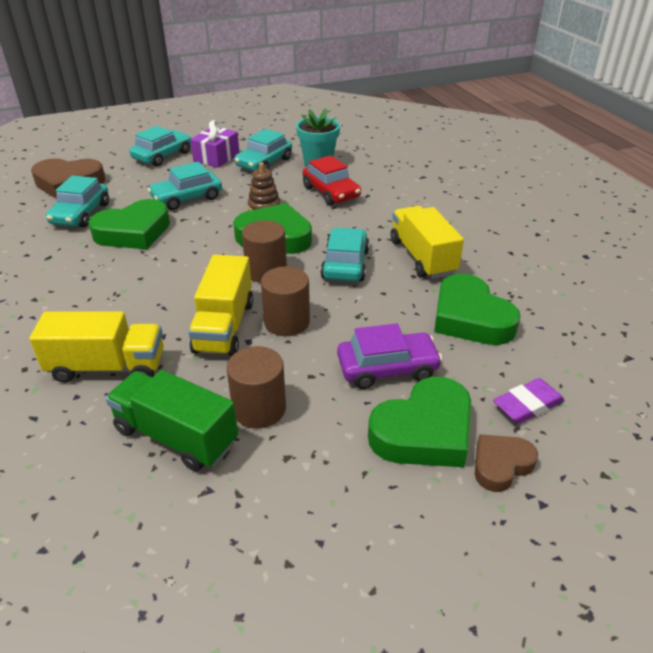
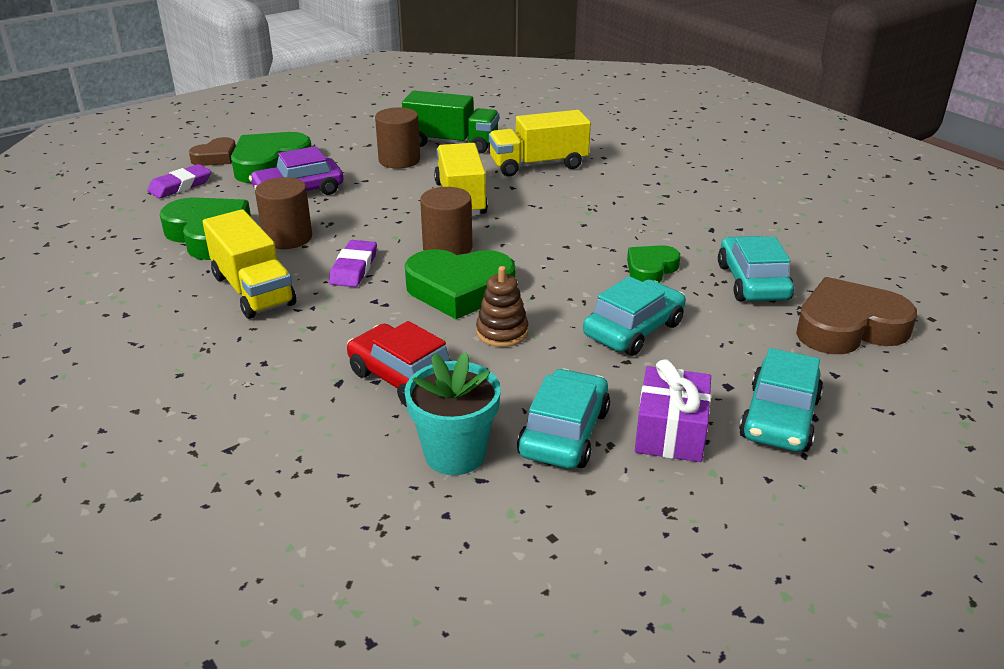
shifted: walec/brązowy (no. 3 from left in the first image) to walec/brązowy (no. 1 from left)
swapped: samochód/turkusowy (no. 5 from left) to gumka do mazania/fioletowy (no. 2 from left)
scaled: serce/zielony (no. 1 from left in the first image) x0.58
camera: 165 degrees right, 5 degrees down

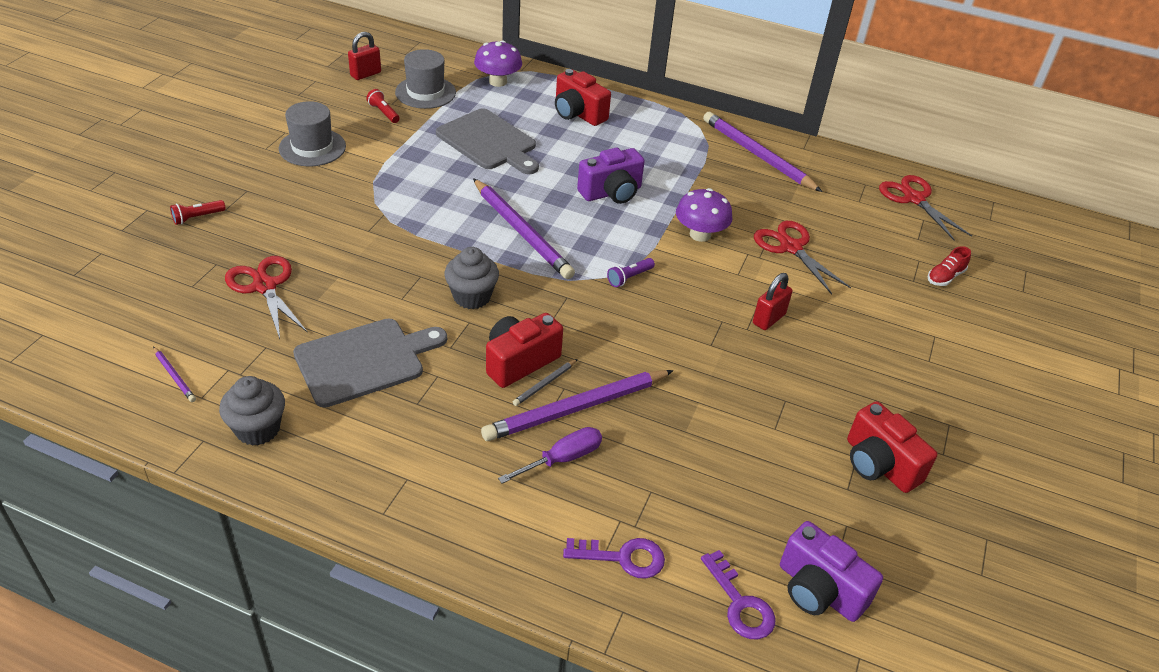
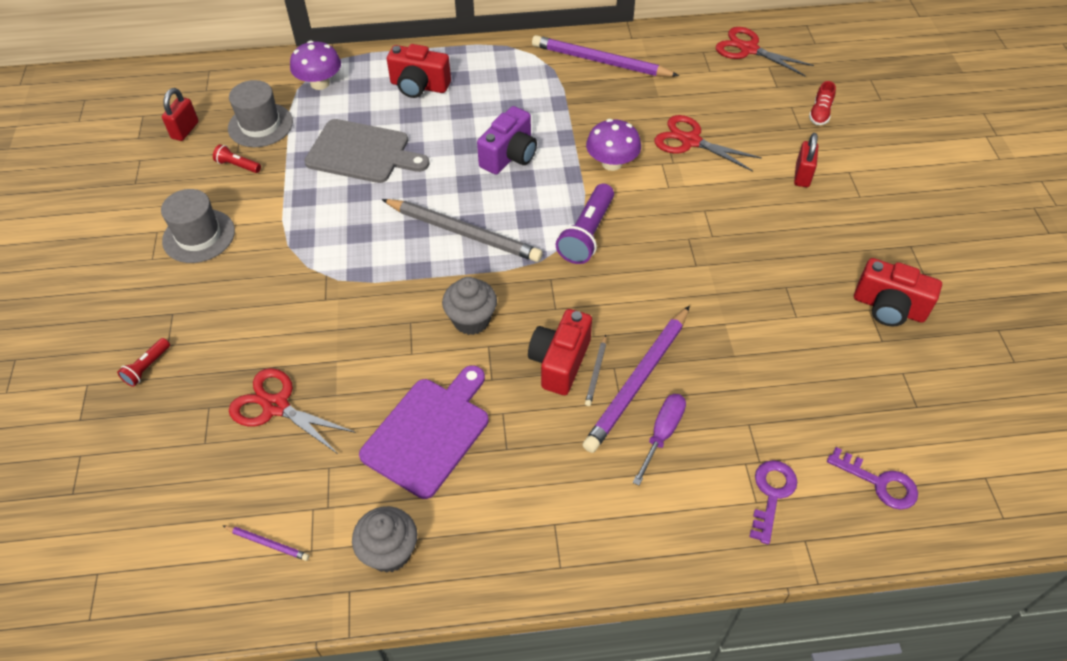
gone: aparat fotograficzny/fioletowy (no. 2 from left)
shifted: kłódka/czerwony (no. 2 from left)
repainted: deska do krojenia/szary (no. 1 from left) to deska do krojenia/fioletowy; ołówek/fioletowy (no. 2 from left) to ołówek/szary (no. 1 from left)
rotated: klucz/fioletowy (no. 1 from left) 45 degrees counterclockwise
scaled: latarka/fioletowy x1.91
camera: 25 degrees left, 10 degrees up

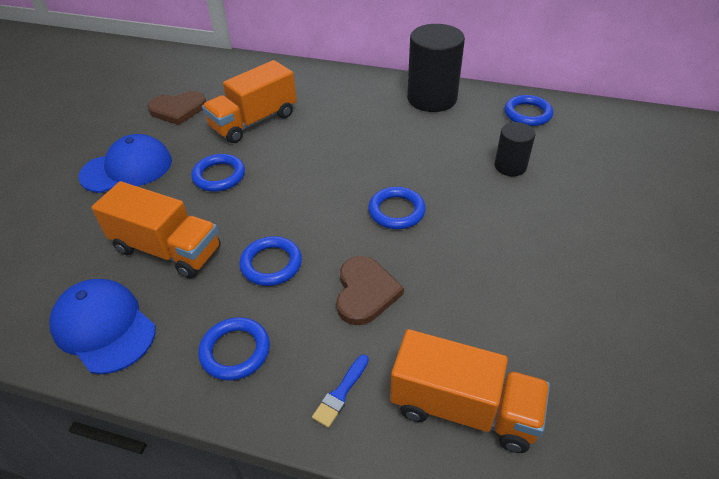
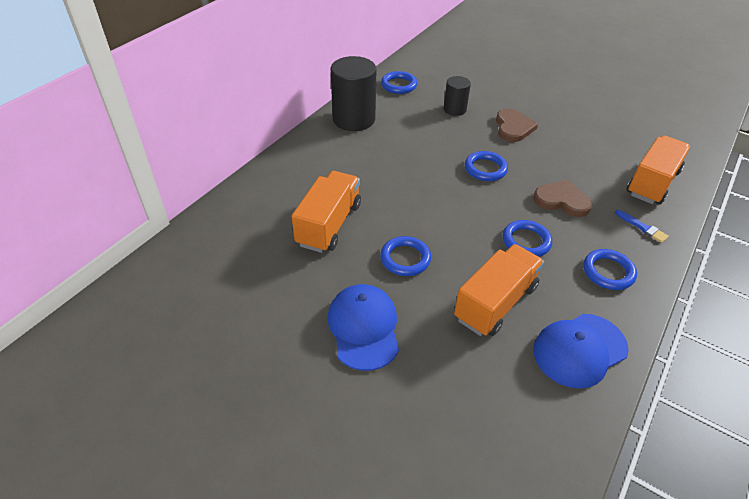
shifted: serce/brązowy (no. 1 from left)
rotated: ciężarówka/pomarańczowy (no. 2 from left in the first image) 135 degrees counterclockwise
camera: 75 degrees left, 0 degrees up

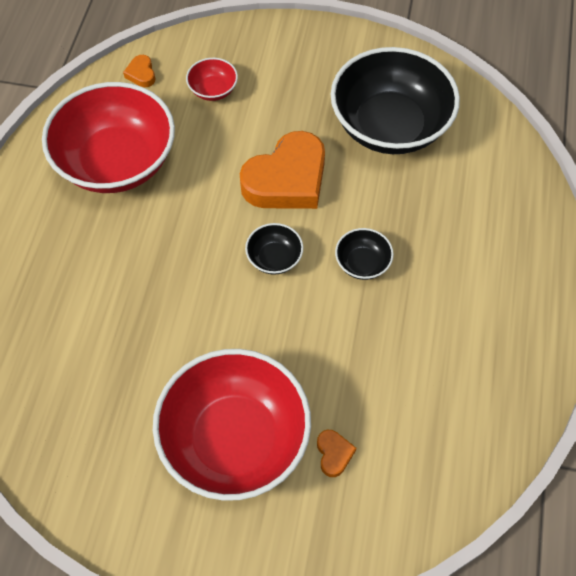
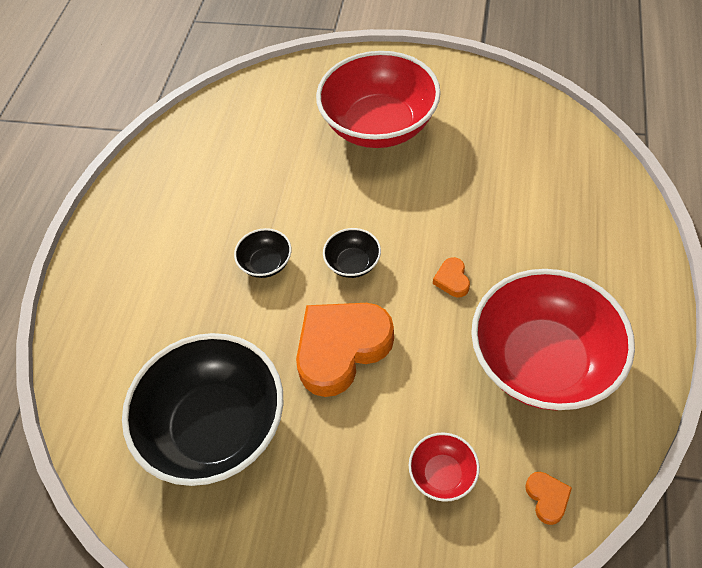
shifted: serce/pomarańczowy (no. 3 from left in the first image) to serce/pomarańczowy (no. 2 from left)
camera: 175 degrees left, 5 degrees down

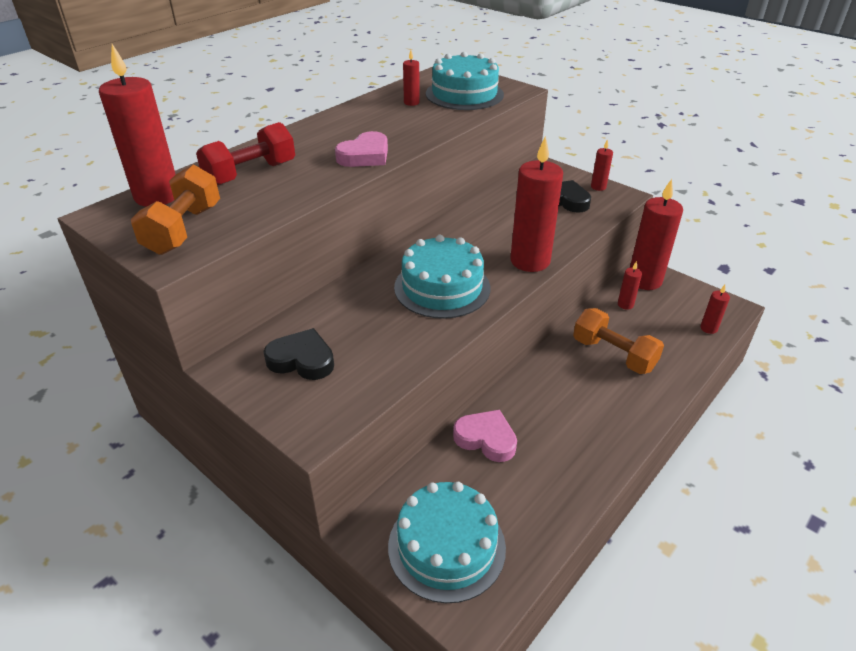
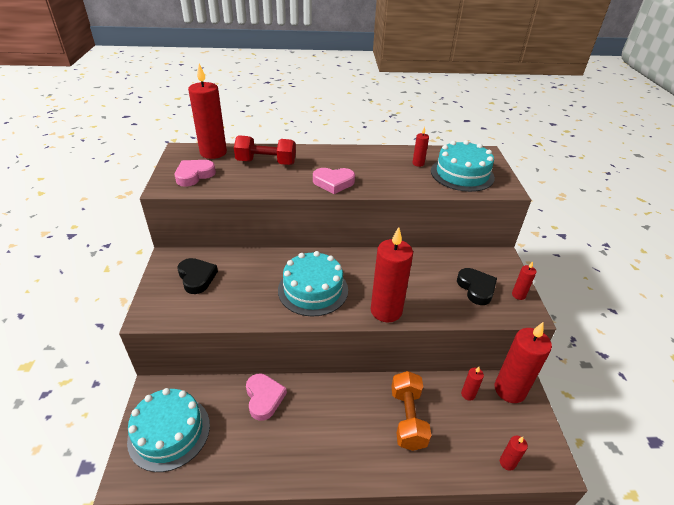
swapped: hantel/pomarańczowy (no. 1 from left) to serce/różowy (no. 1 from left)
camera: 45 degrees right, 0 degrees up

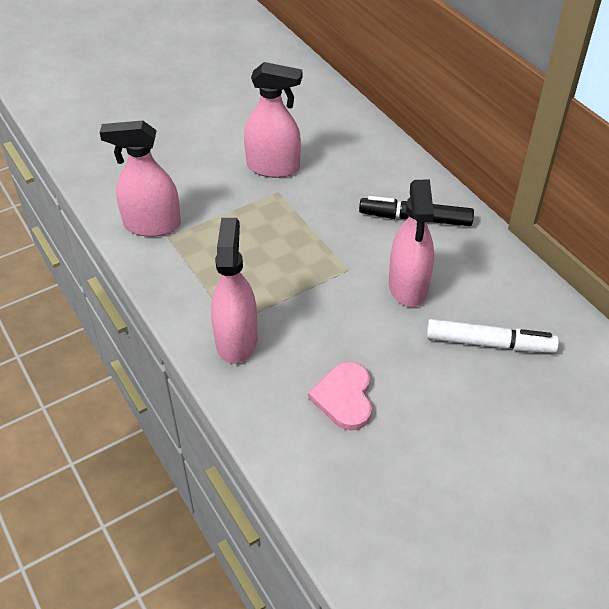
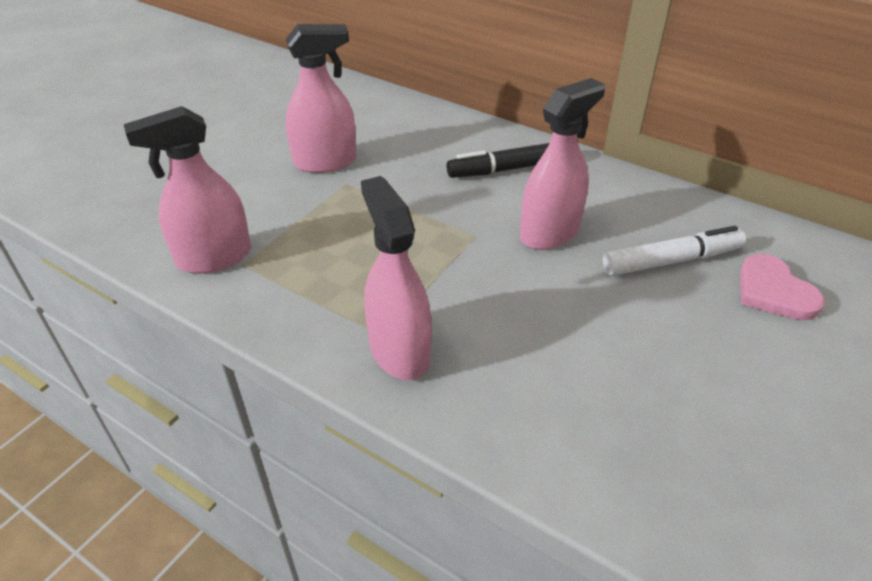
shifted: serce/różowy
rotated: spryskiwacz/różowy (no. 4 from left) 105 degrees counterclockwise
camera: 25 degrees left, 5 degrees down

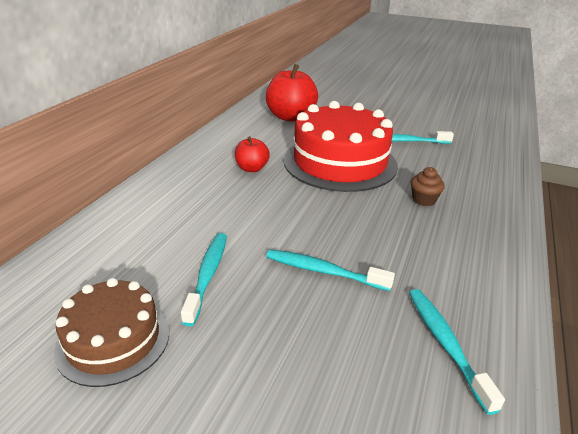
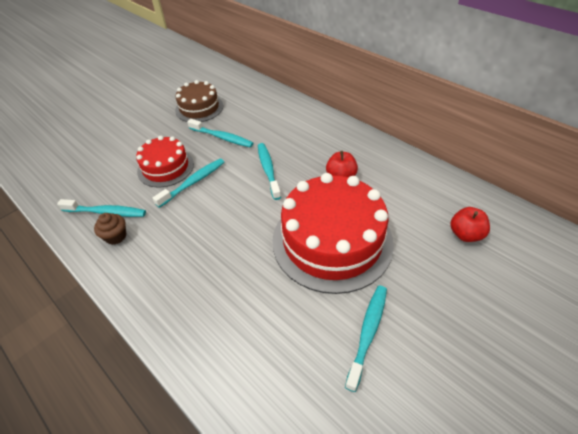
new: tort/czerwony (no. 1 from left); szczoteczka do zębów/turkusowy (no. 4 from left)
shifted: muffinka/brązowy
scaled: jabłko/czerwony (no. 2 from left) x0.54
camera: 115 degrees right, 15 degrees up

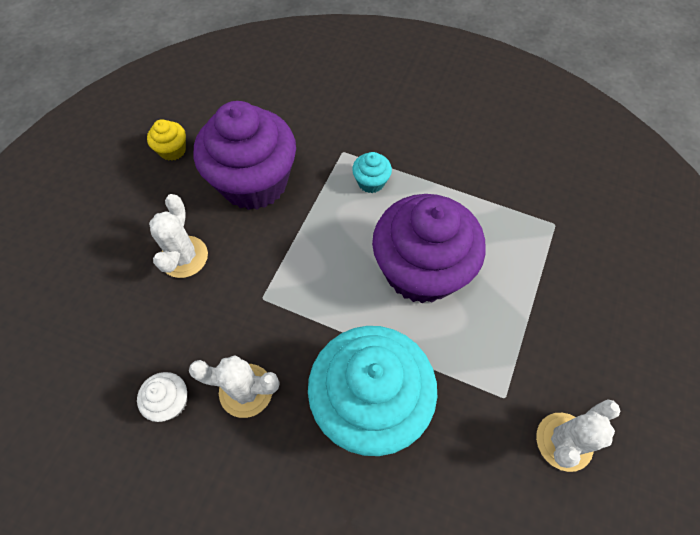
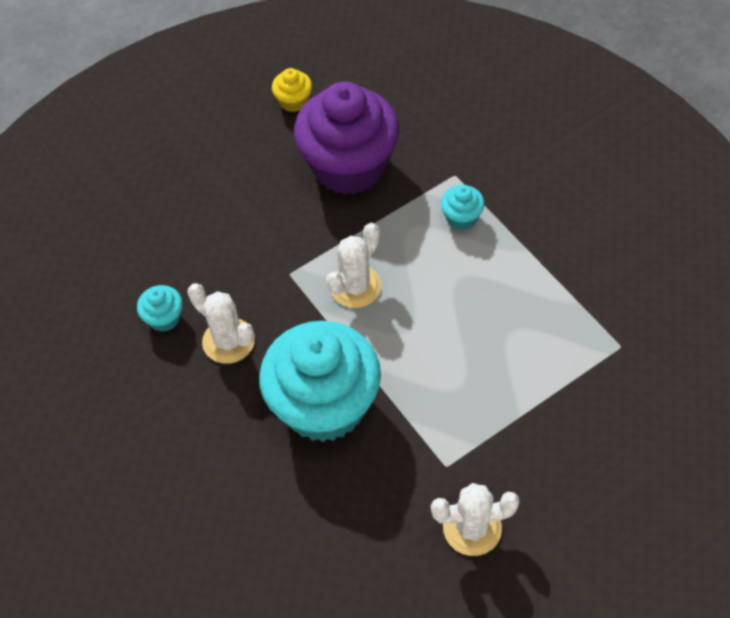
gone: muffinka/fioletowy (no. 2 from left)
shifted: kaktus/biały (no. 1 from left in the first image) to kaktus/biały (no. 2 from left)
repainted: muffinka/biały to muffinka/turkusowy (no. 1 from left)
camera: 35 degrees right, 5 degrees down

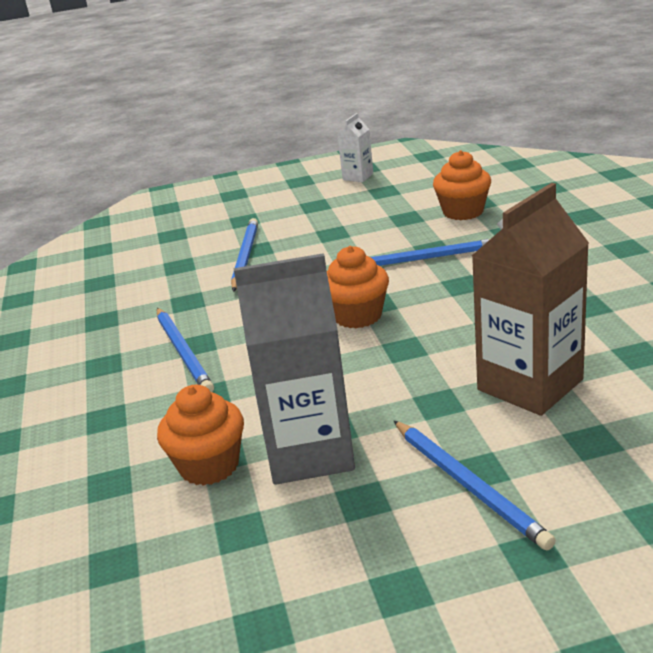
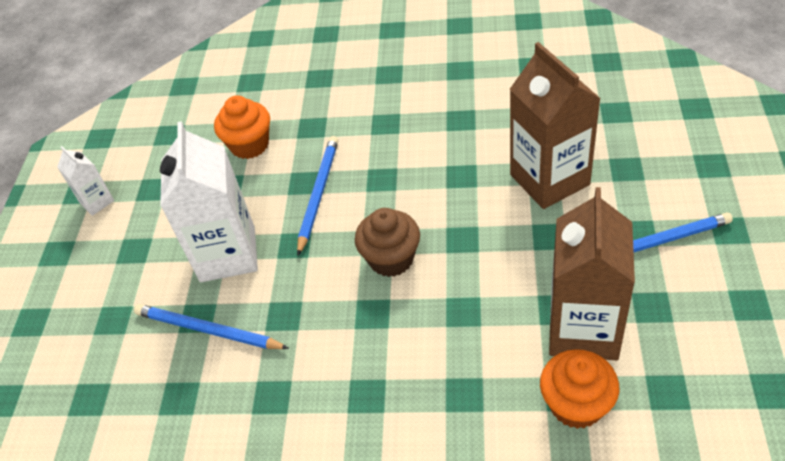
gone: ołówek/niebieski (no. 1 from left)
new: karton mleka/biały (no. 2 from left)
repainted: muffinka/pomarańczowy (no. 2 from left) to muffinka/brązowy; karton mleka/szary to karton mleka/brązowy (no. 2 from left)
camera: 70 degrees left, 20 degrees up

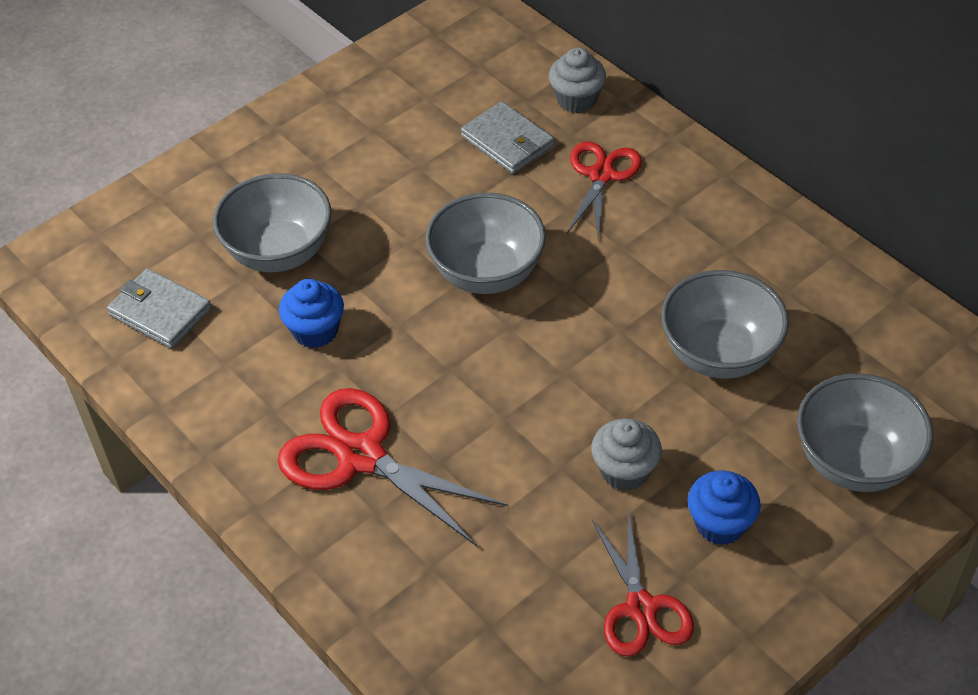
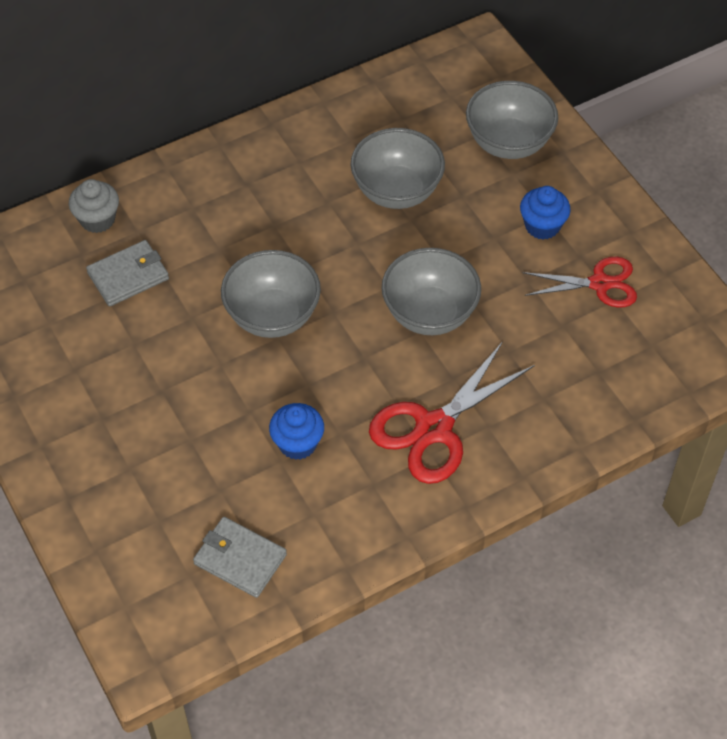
gone: nożyczki/czerwony (no. 2 from left); muffinka/szary (no. 2 from left)
shifted: miska/szary (no. 1 from left in the first image) to miska/szary (no. 3 from left)
rotated: portfel/szary (no. 1 from left in the first image) 75 degrees clockwise
camera: 80 degrees left, 5 degrees up

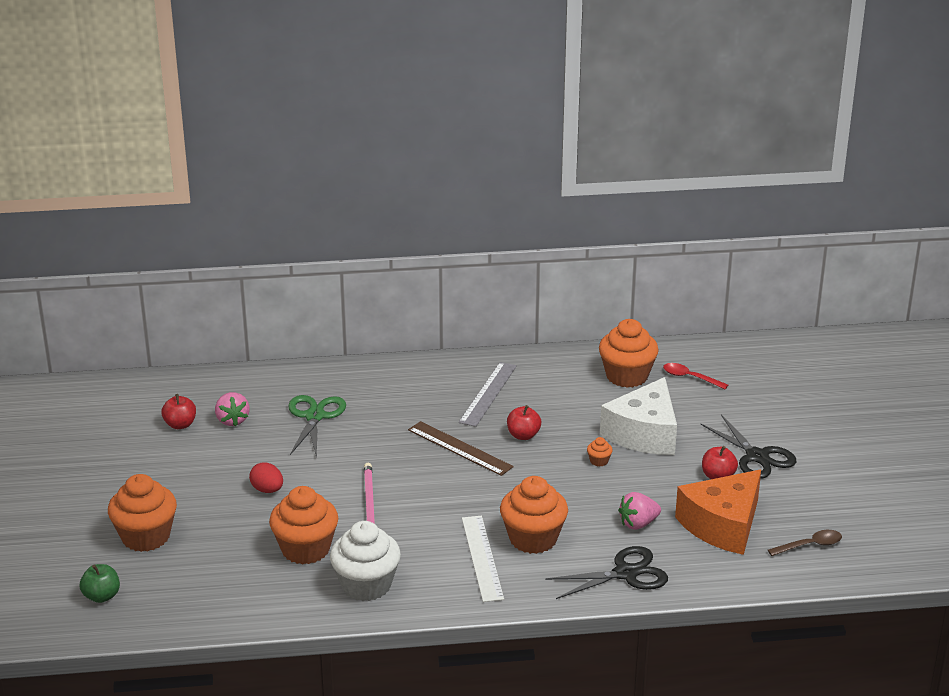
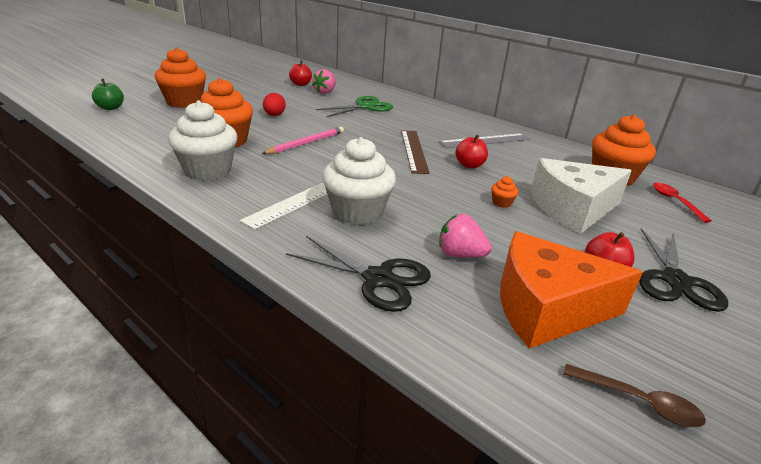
repainted: muffinka/pomarańczowy (no. 3 from left) to muffinka/biały (no. 2 from left)
camera: 45 degrees right, 0 degrees up

